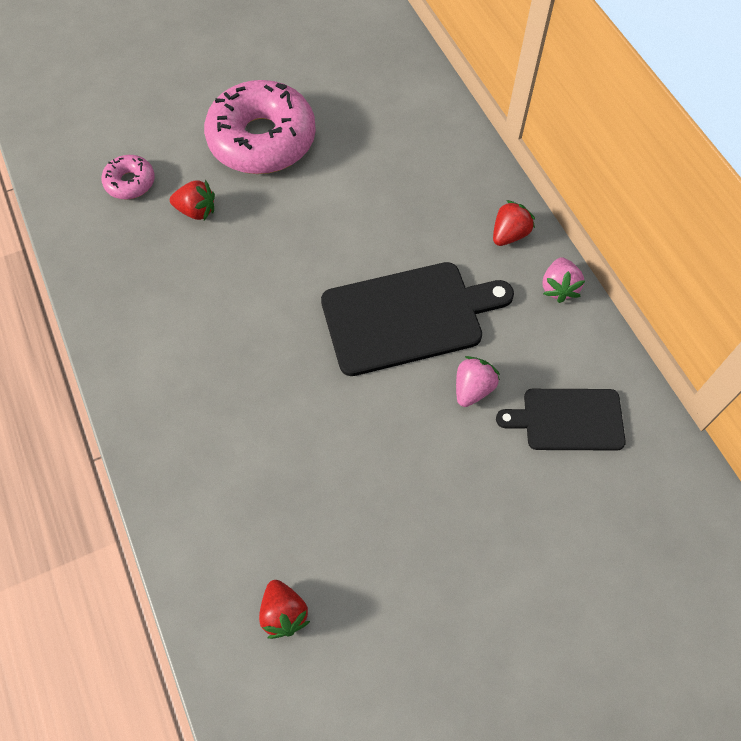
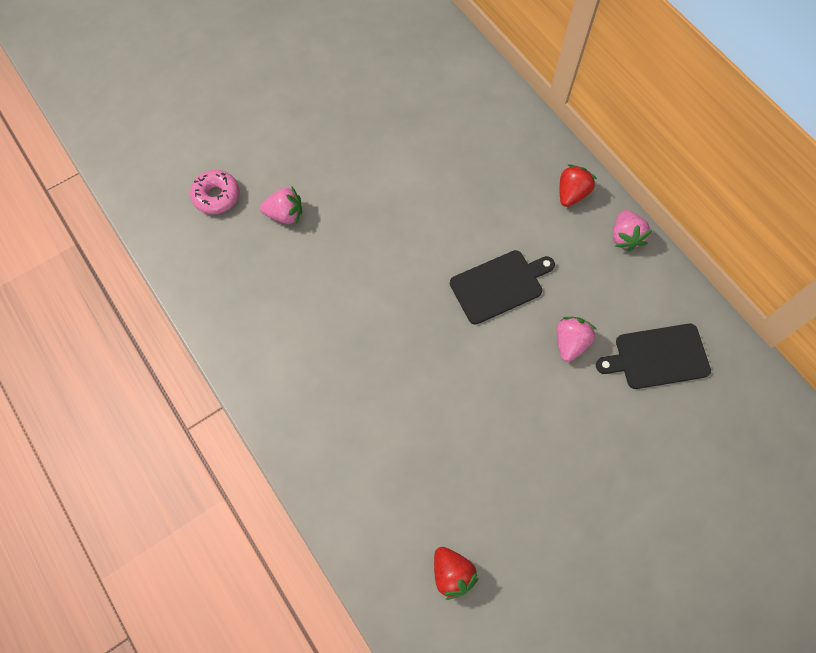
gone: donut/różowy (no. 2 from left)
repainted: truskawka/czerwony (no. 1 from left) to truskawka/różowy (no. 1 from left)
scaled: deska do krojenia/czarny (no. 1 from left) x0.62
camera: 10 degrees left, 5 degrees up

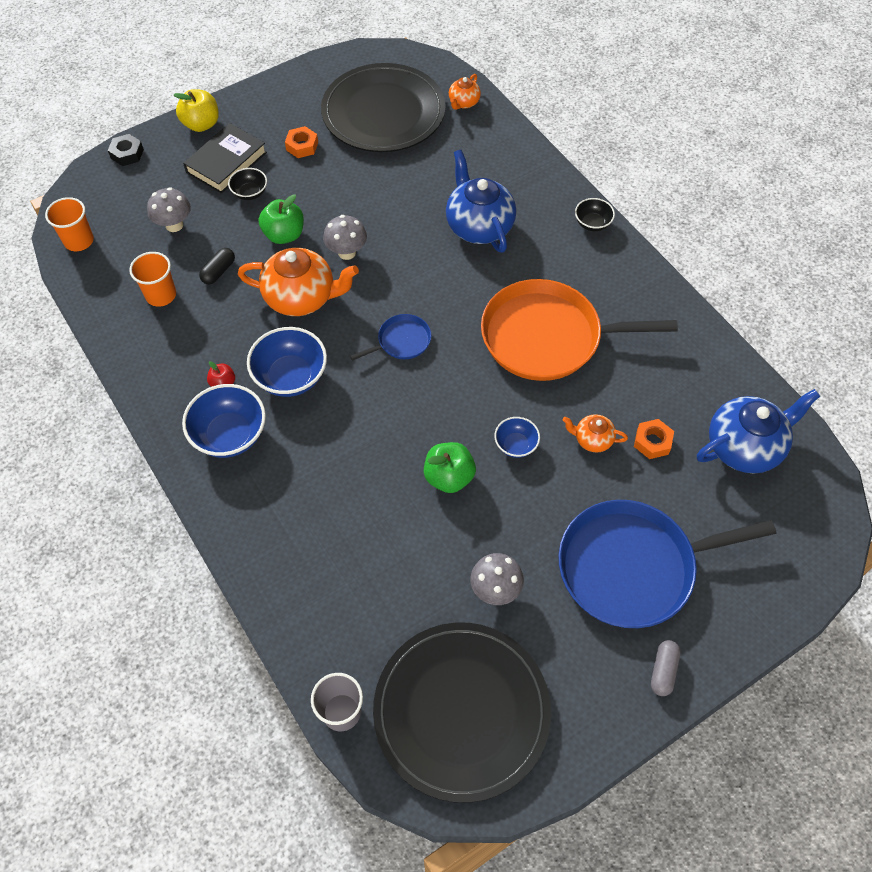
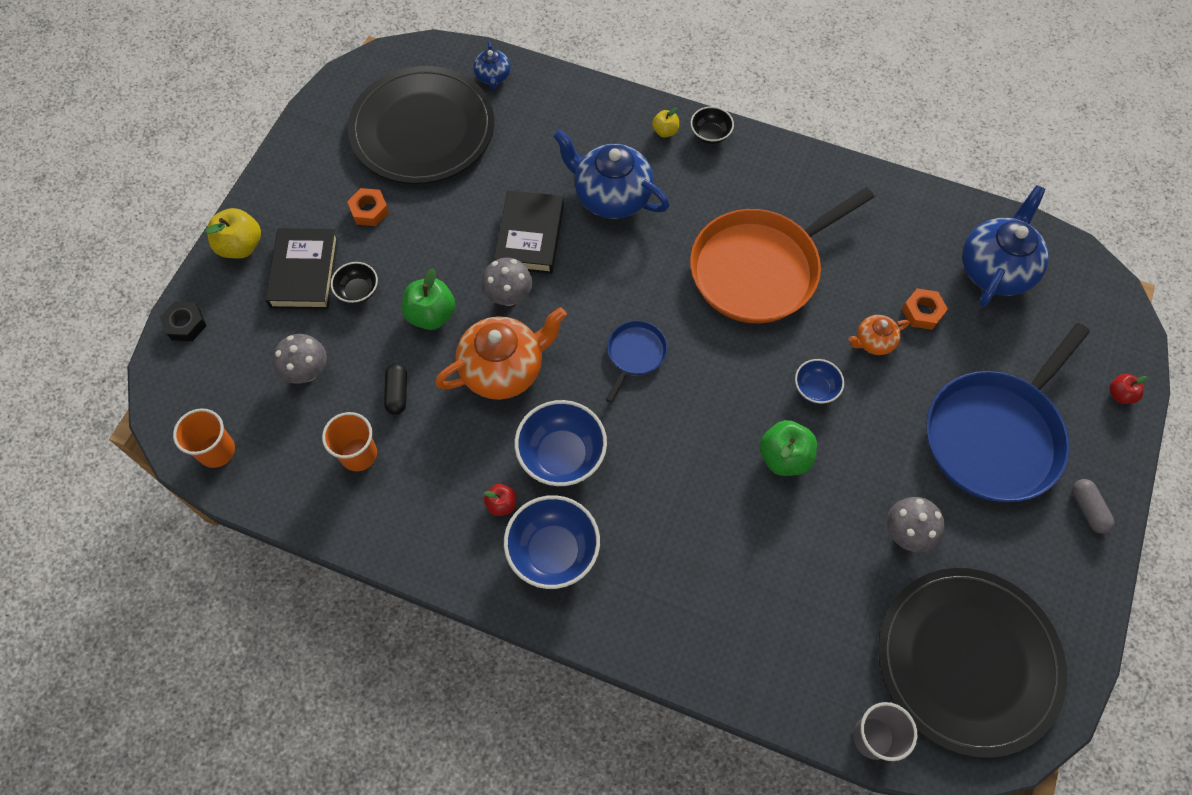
new: książka/czarny (no. 2 from left); jabłko/żółty (no. 2 from left); jabłko/czerwony (no. 2 from left)
repainted: imbryk/pomarańczowy (no. 2 from left) to imbryk/niebieski (no. 1 from left)
camera: 35 degrees left, 5 degrees up

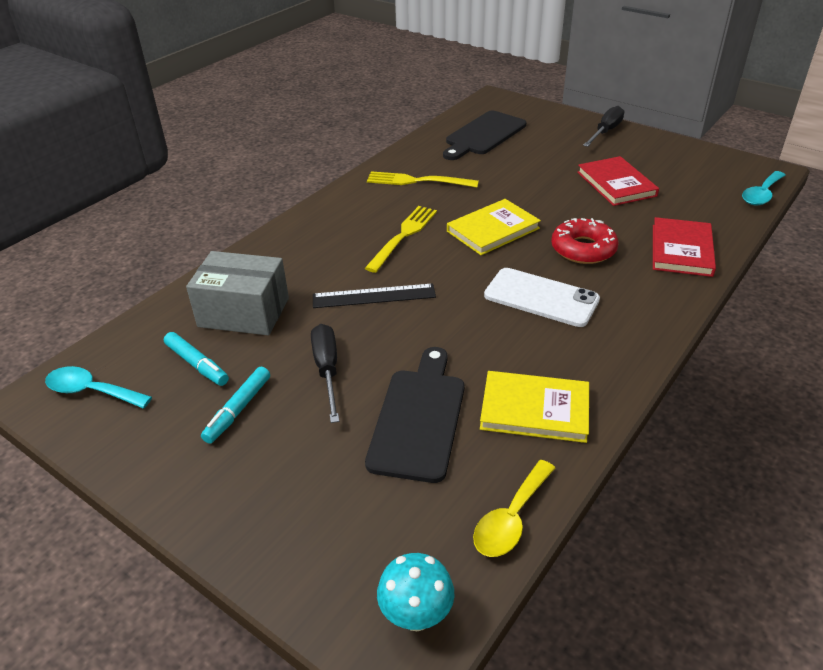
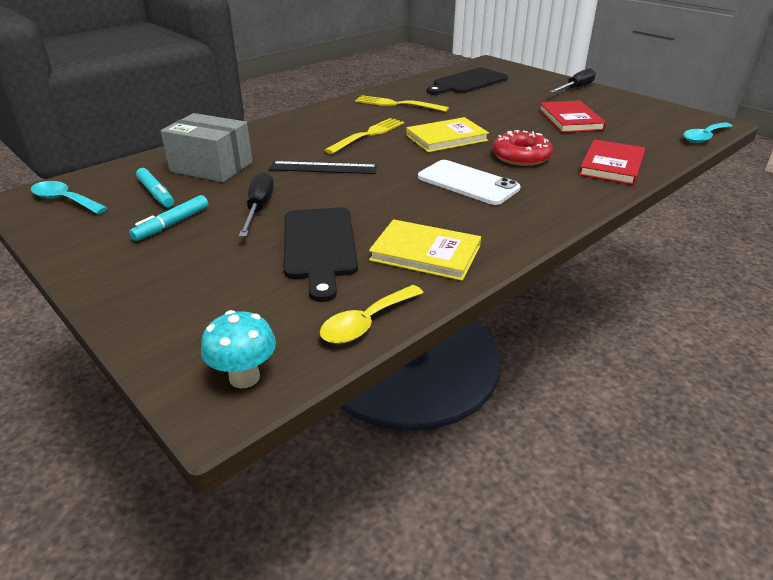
rotated: deska do krojenia/czarny (no. 1 from left) 150 degrees clockwise
camera: 10 degrees right, 5 degrees down

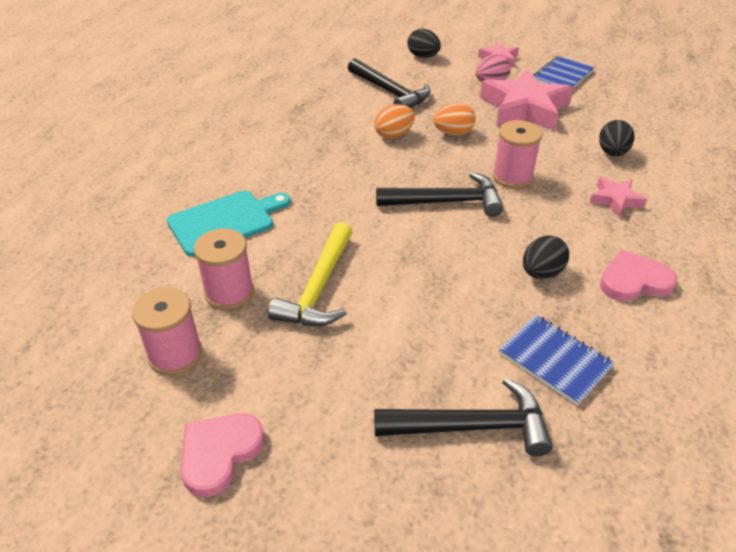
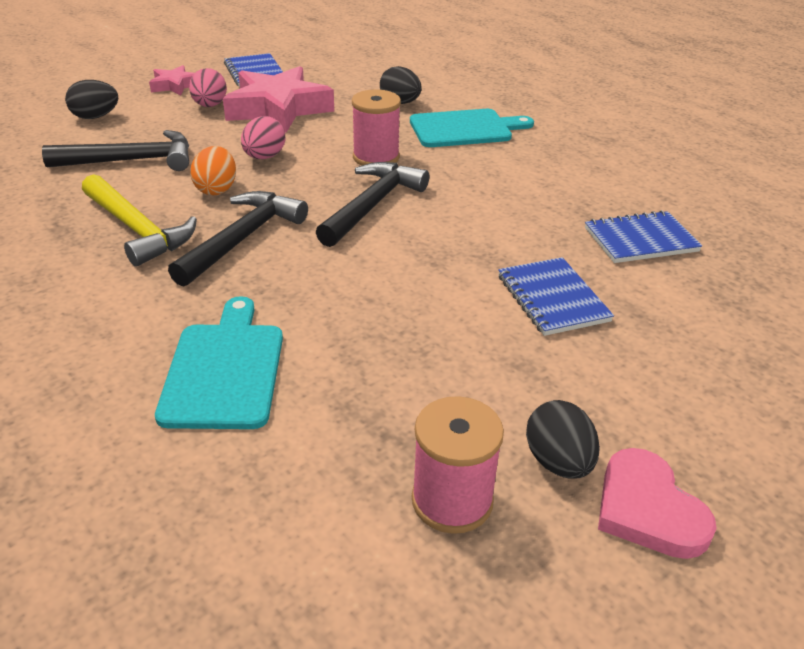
gone: szpulka/różowy (no. 2 from left); serce/różowy (no. 2 from left)
new: zeszyt/niebieski (no. 2 from left)
shifted: młotek/żółty; młotek/czarny (no. 3 from left in the first image) to młotek/czarny (no. 2 from left); jajko/czarny (no. 2 from left in the first image) to jajko/czarny (no. 3 from left)
swapped: gwiazda/różowy (no. 3 from left) to deska do krojenia/turkusowy (no. 2 from left)
repainted: jajko/pomarańczowy (no. 2 from left) to jajko/różowy (no. 2 from left)
camera: 60 degrees left, 5 degrees down

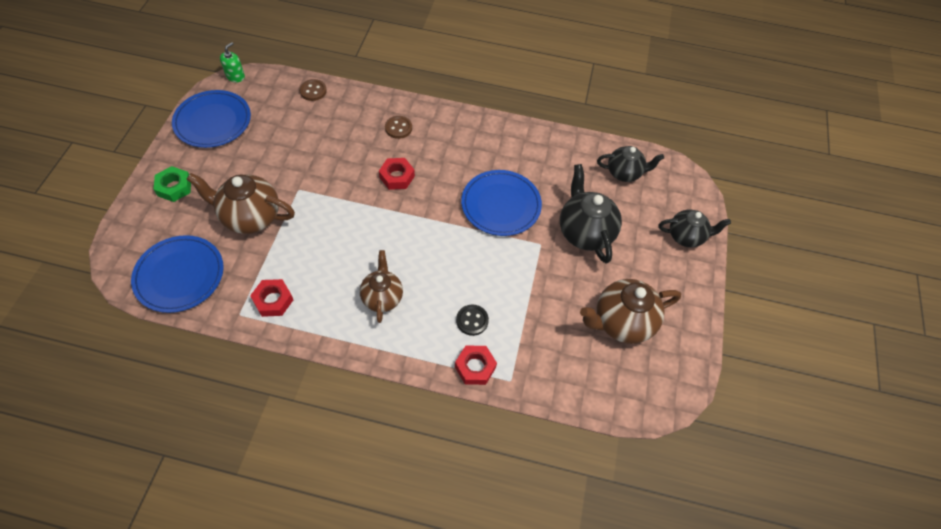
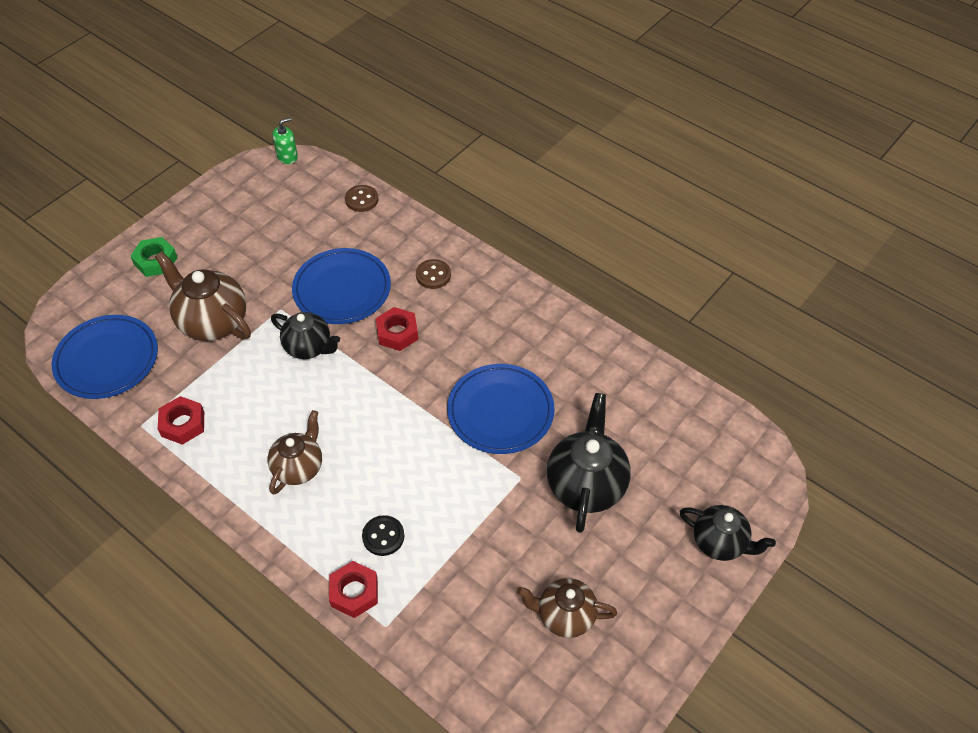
shifted: imbryk/czarny (no. 2 from left in the first image) to imbryk/czarny (no. 1 from left); talerz/niebieski (no. 2 from left)
scaled: imbryk/brązowy (no. 3 from left) x0.66
camera: 30 degrees right, 5 degrees down

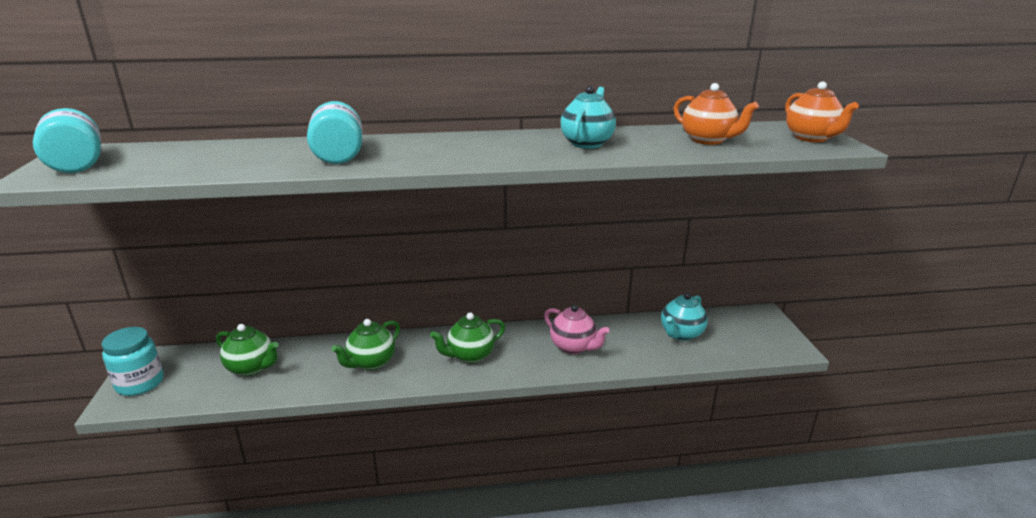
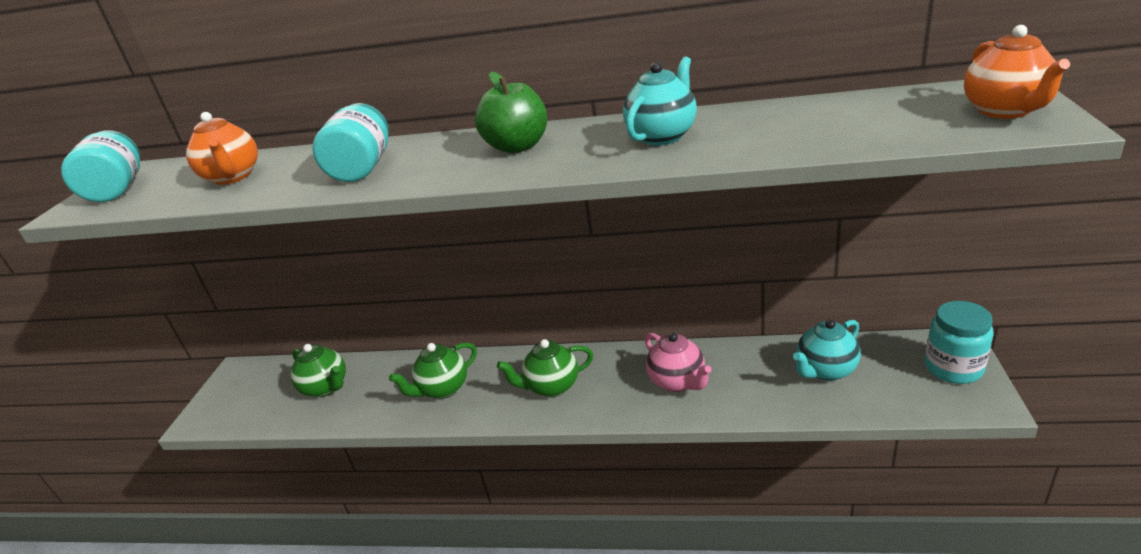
new: jabłko/zielony
shifted: imbryk/pomarańczowy (no. 1 from left); słoik/turkusowy (no. 2 from left in the first image) to słoik/turkusowy (no. 3 from left)
camera: 20 degrees right, 5 degrees up

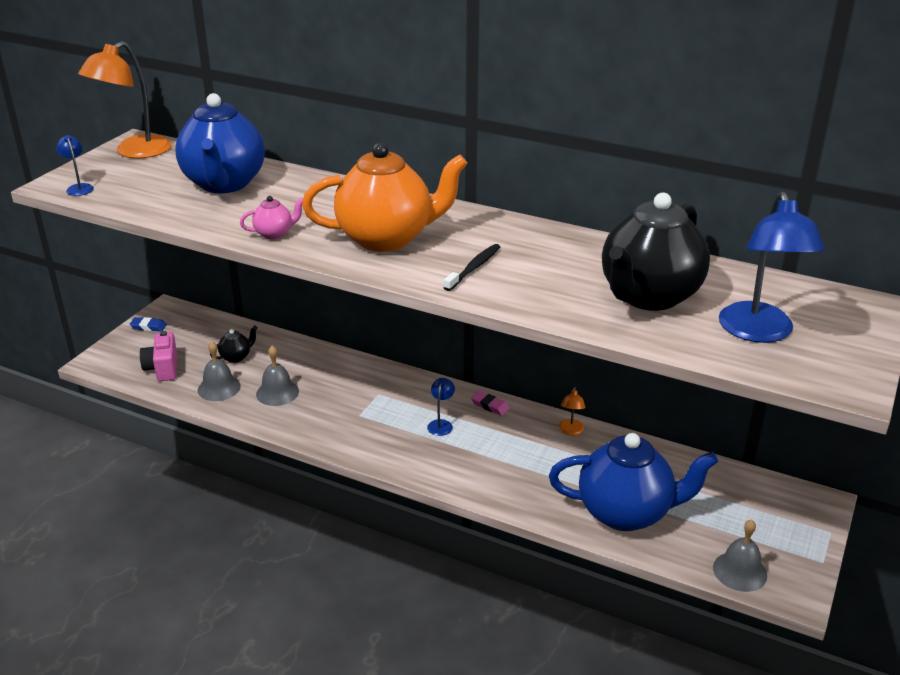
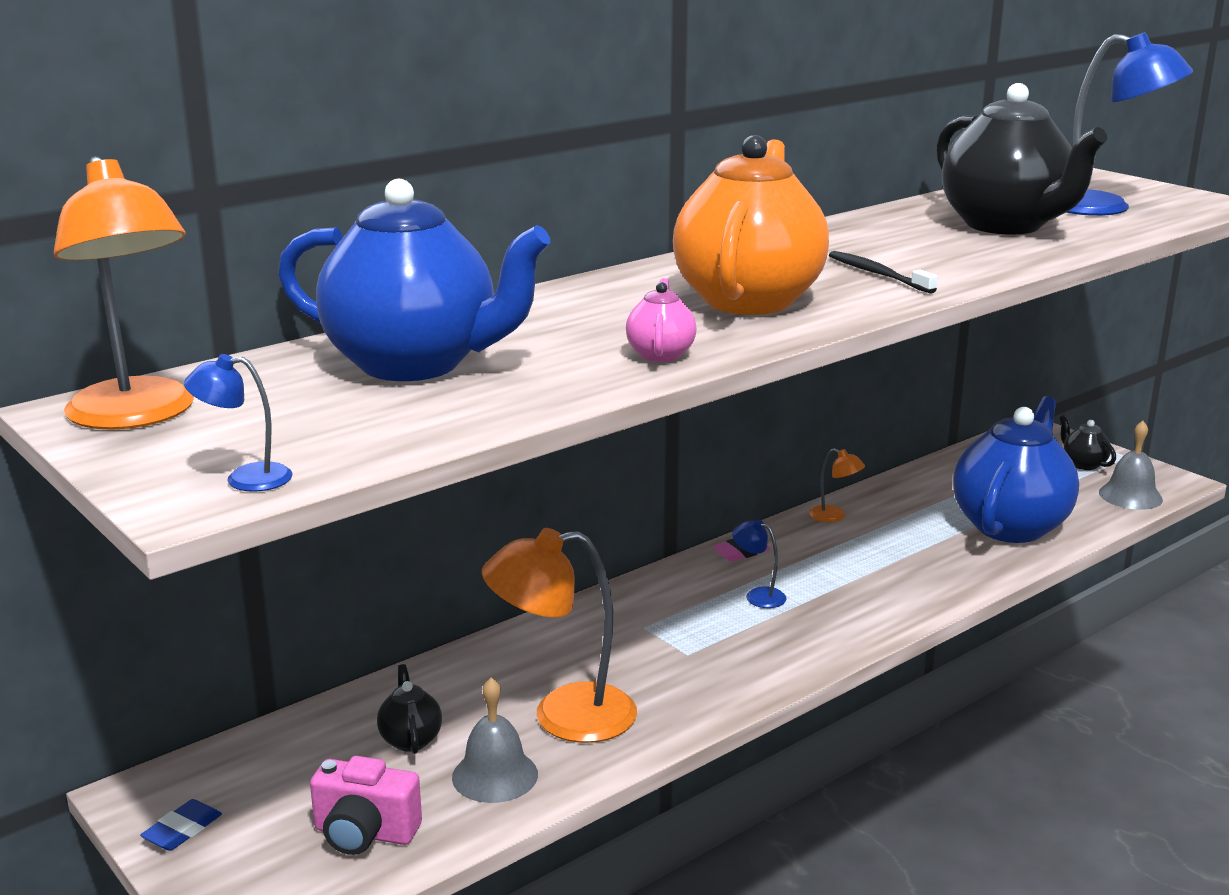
new: imbryk/czarny (no. 3 from left)
swapped: dzwonek/szary (no. 2 from left) to lampka/pomarańczowy (no. 2 from left)
camera: 65 degrees left, 10 degrees down

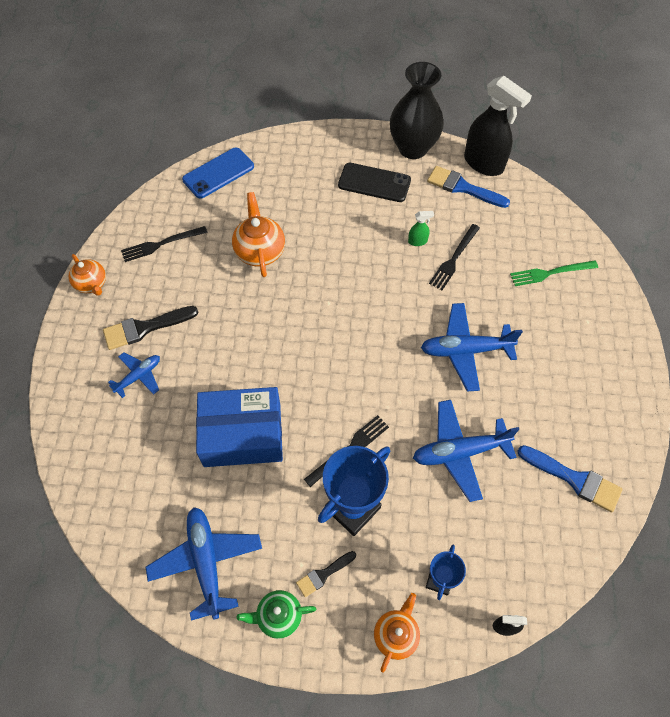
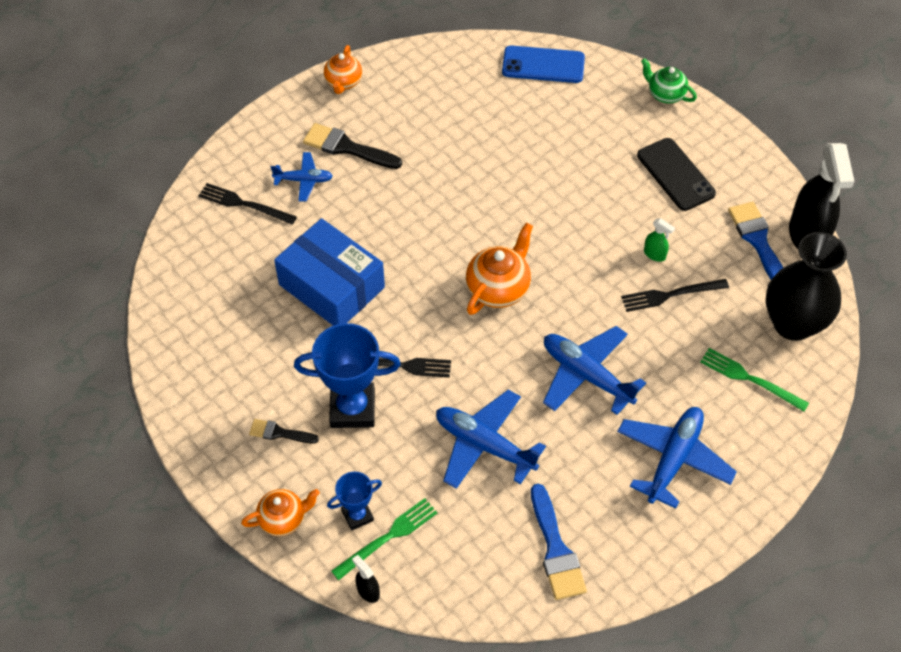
new: widelec/zielony (no. 1 from left)
shifted: widelec/czarny (no. 1 from left); imbryk/pomarańczowy (no. 2 from left in the first image) to imbryk/pomarańczowy (no. 3 from left); samolot/niebieski (no. 2 from left in the first image) to samolot/niebieski (no. 4 from left); imbryk/zielony; wazon/czarny
camera: 45 degrees right, 5 degrees down

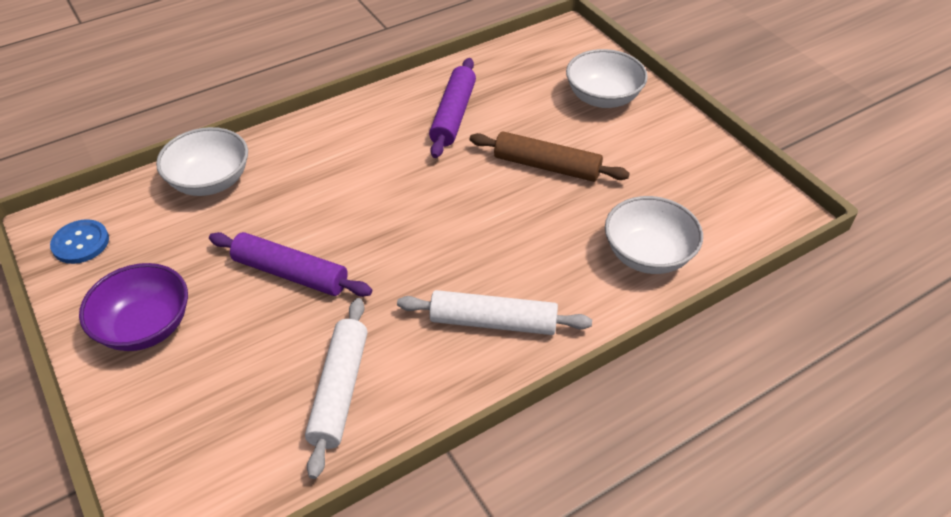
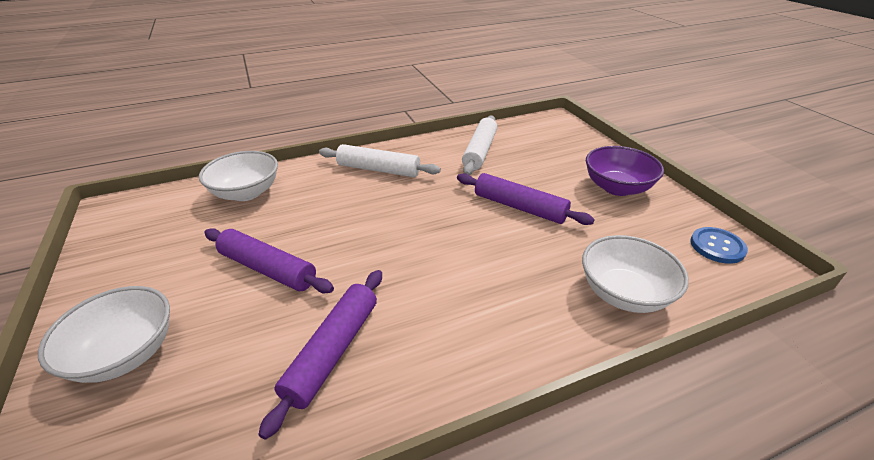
repainted: wałek do ciasta/brązowy to wałek do ciasta/fioletowy (no. 1 from left)
camera: 170 degrees left, 10 degrees down

